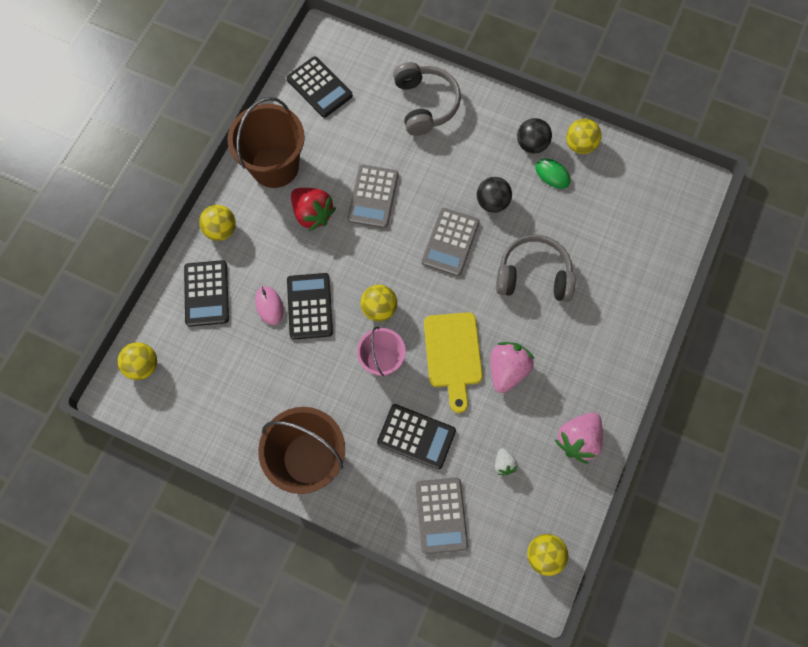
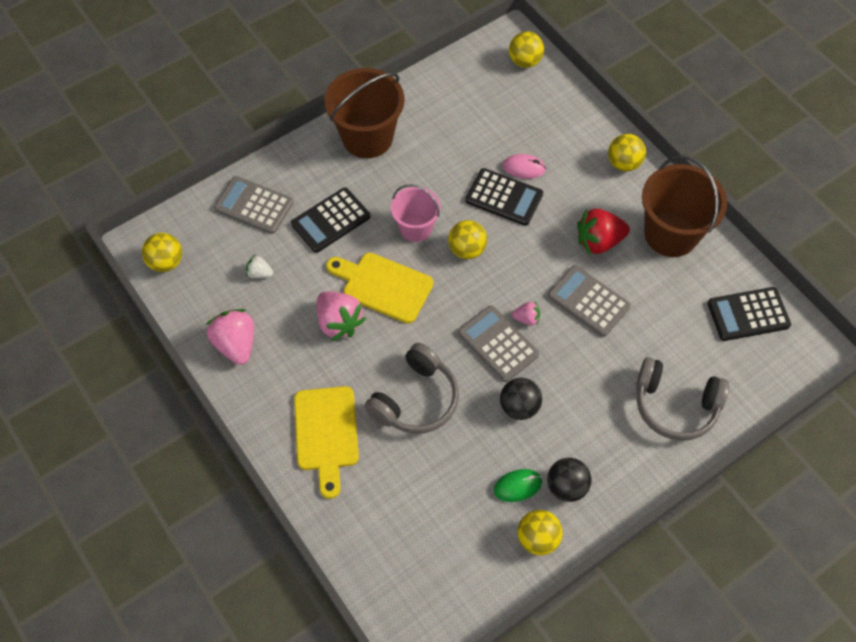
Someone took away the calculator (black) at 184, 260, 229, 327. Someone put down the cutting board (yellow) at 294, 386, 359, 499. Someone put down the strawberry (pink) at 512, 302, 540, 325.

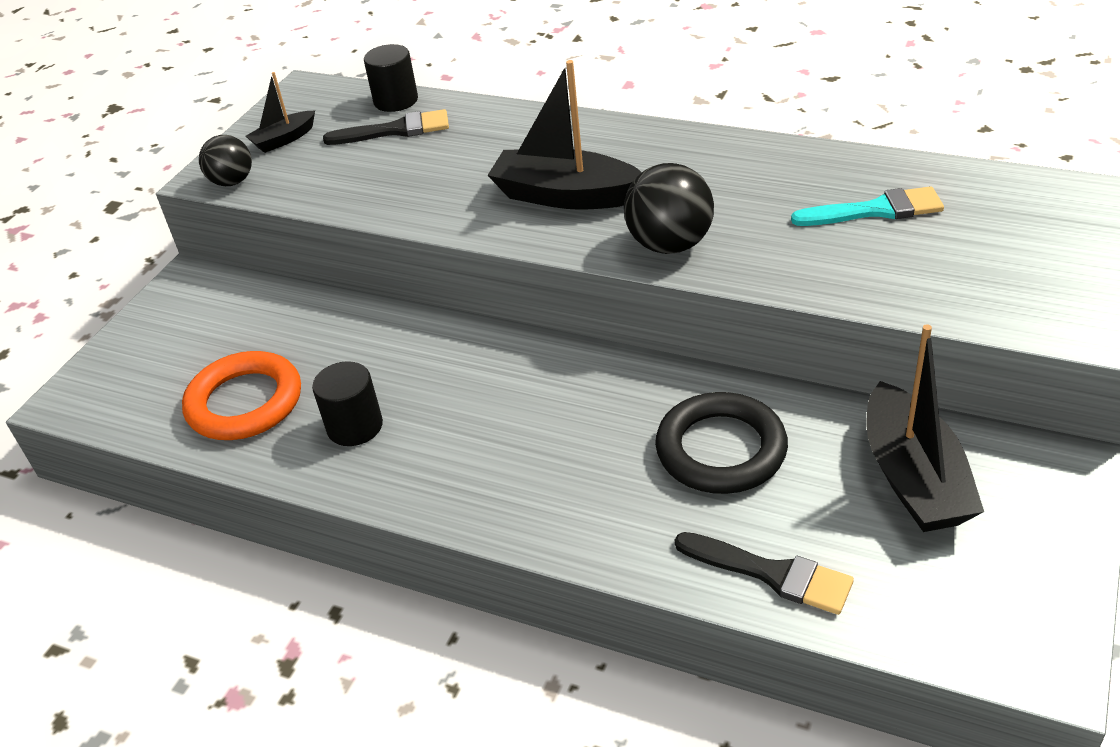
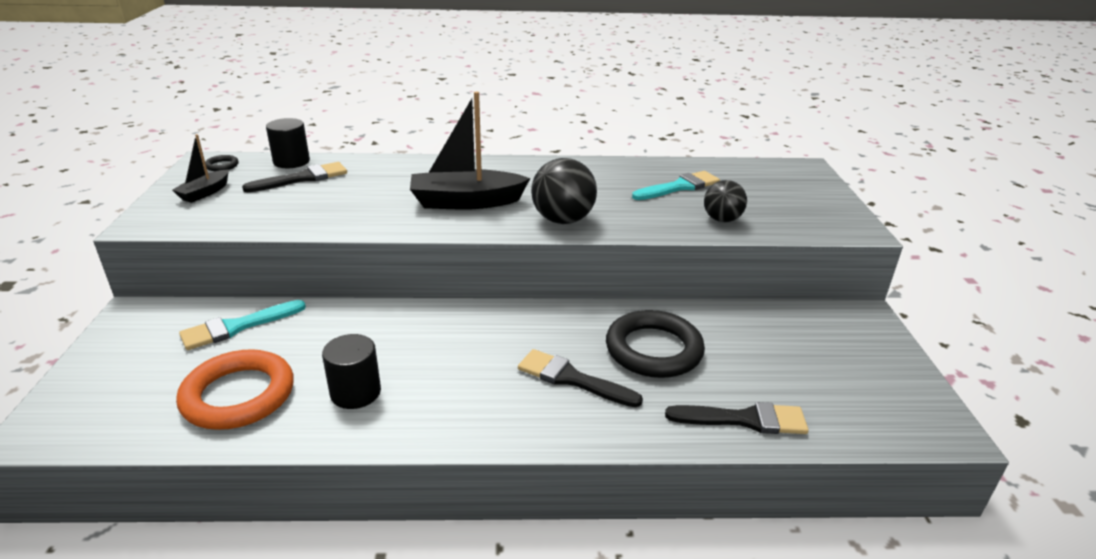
Someone took away the boat (black) at 866, 324, 984, 532. Someone put down the brush (turquoise) at 179, 300, 306, 350. Someone put down the ring (black) at 205, 155, 239, 171. Someone put down the brush (black) at 518, 349, 643, 407. Someone carried the ball (black) from 199, 135, 252, 186 to 704, 180, 747, 222.

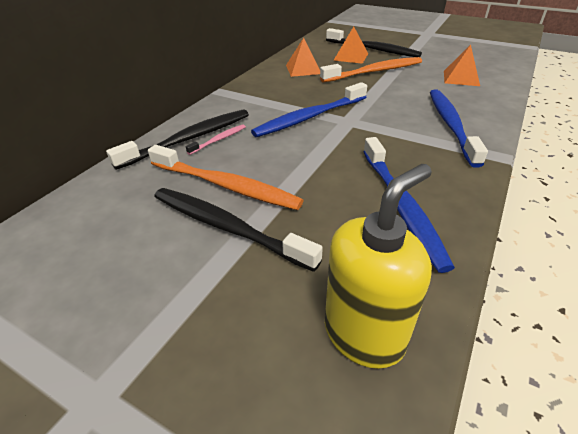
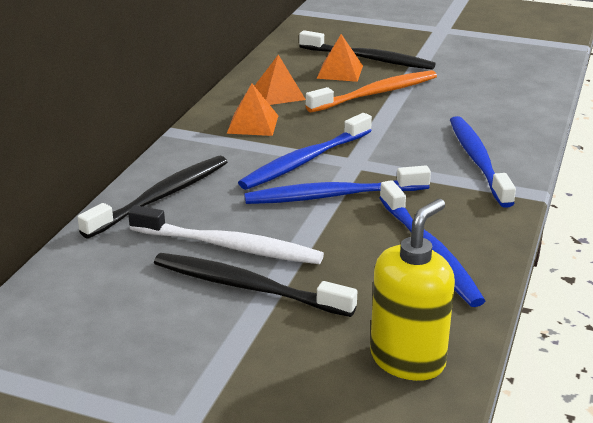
Someone took away the toothbrush (pink) at 186, 124, 246, 155. Someone put down the toothbrush (blue) at 244, 165, 431, 204. Someone carried the pyramid (orange) from 444, 45, 480, 86 to 227, 83, 278, 136. Someone repainted the toothbrush (orange) at 148, 145, 304, 210, which became the toothbrush (white) at 128, 205, 324, 264.

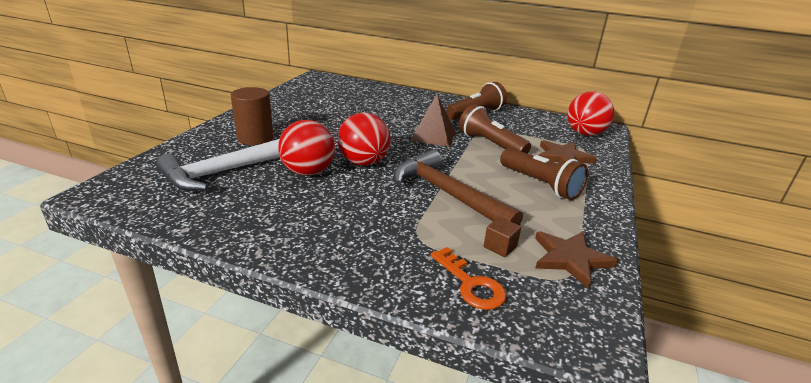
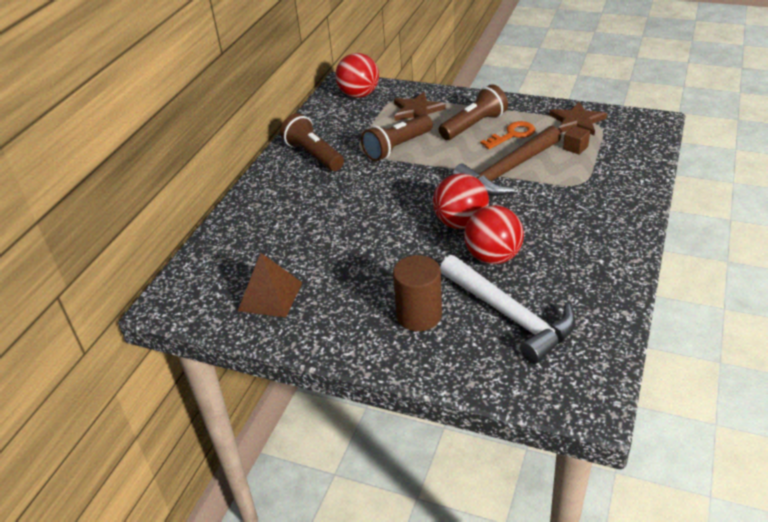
Someone carried the pyramid (brown) from 410, 94, 455, 147 to 238, 253, 302, 317. Someone carried the key (orange) from 431, 247, 506, 310 to 480, 121, 535, 149.

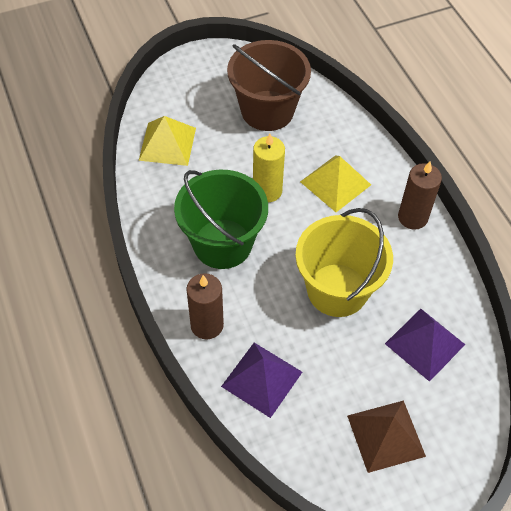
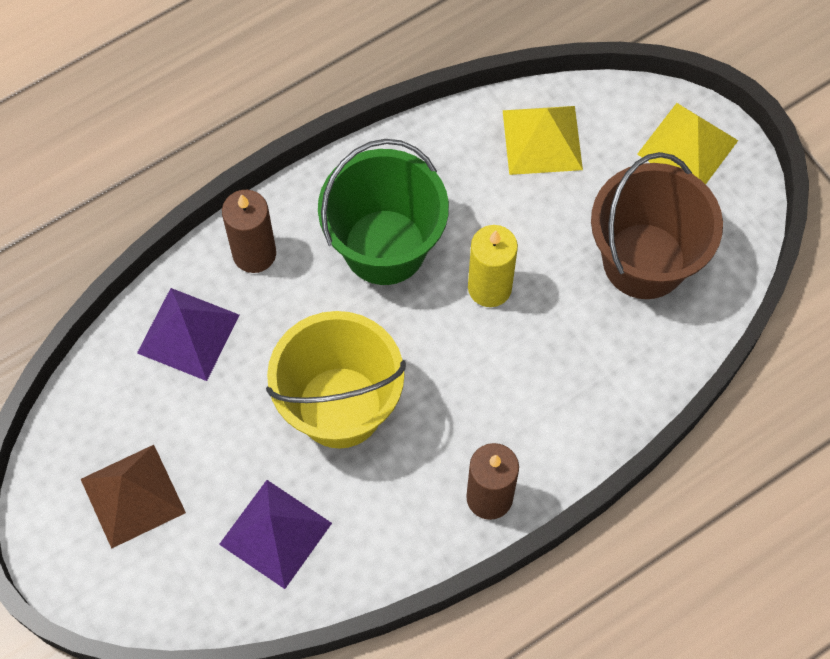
Someone carried the pyramid (yellow) from 300, 155, 371, 212 to 637, 103, 739, 185.

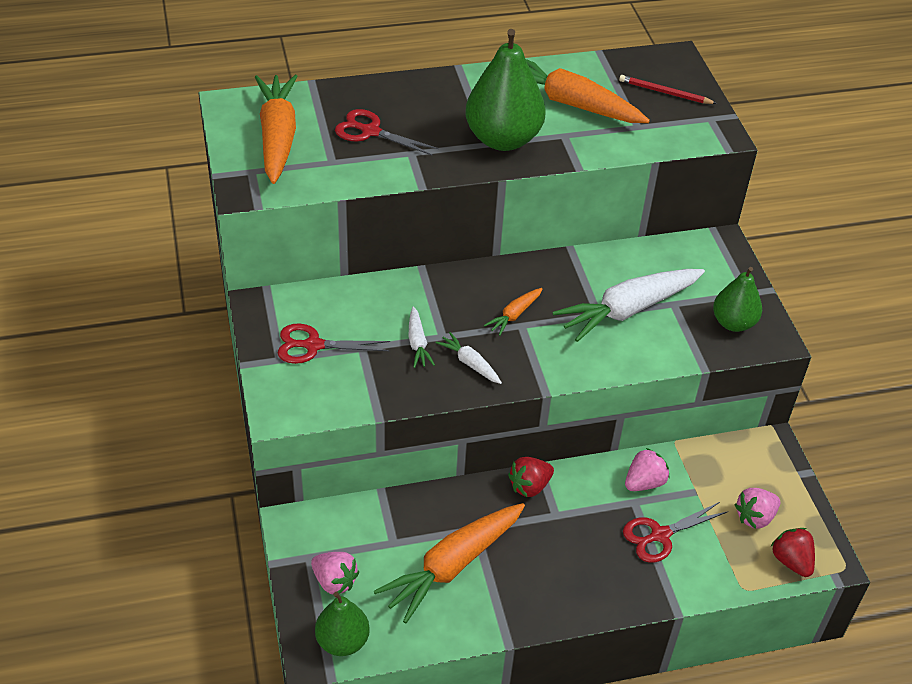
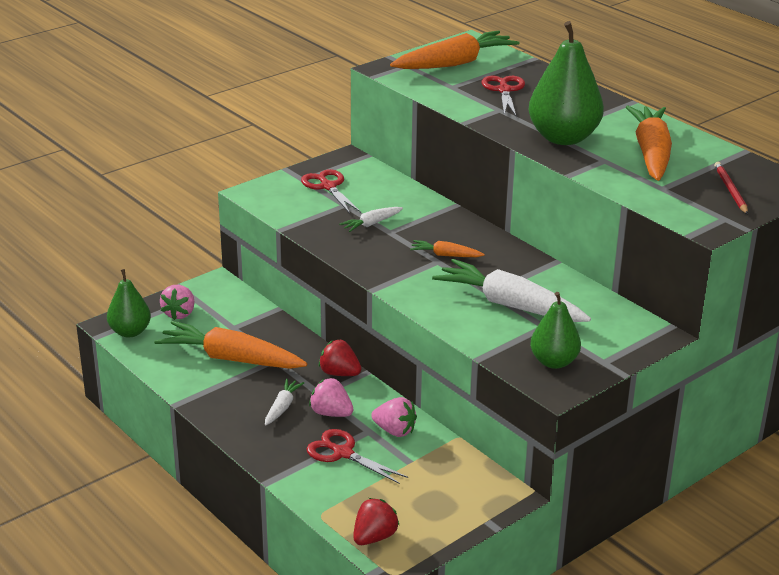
Someone carried the carrot (white) from 435, 332, 502, 384 to 265, 379, 304, 426. Someone carried the strawberry (pink) from 734, 488, 780, 529 to 309, 378, 354, 417.

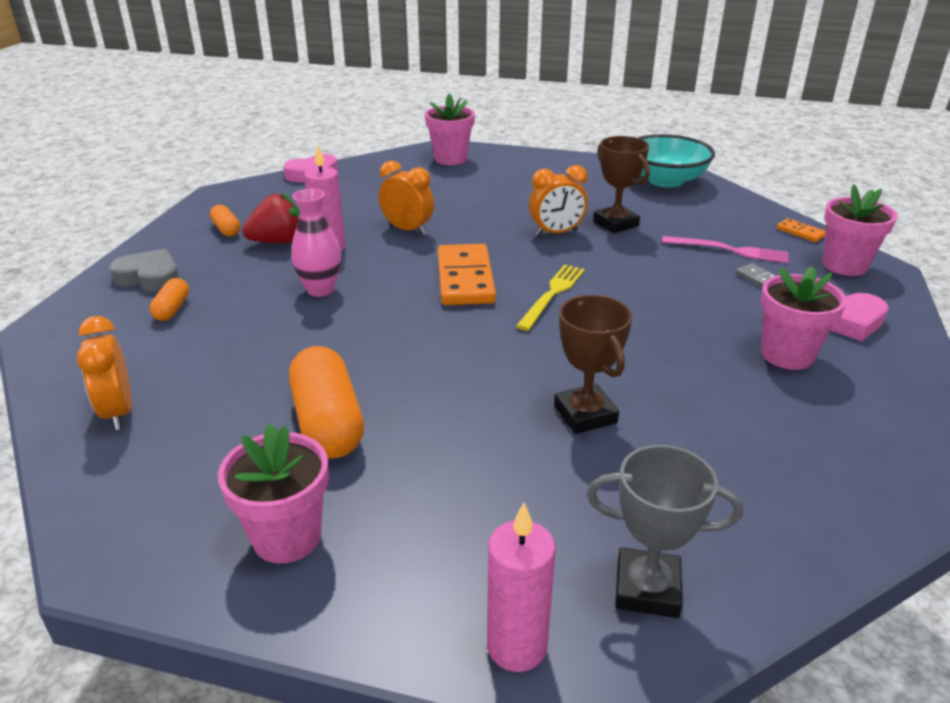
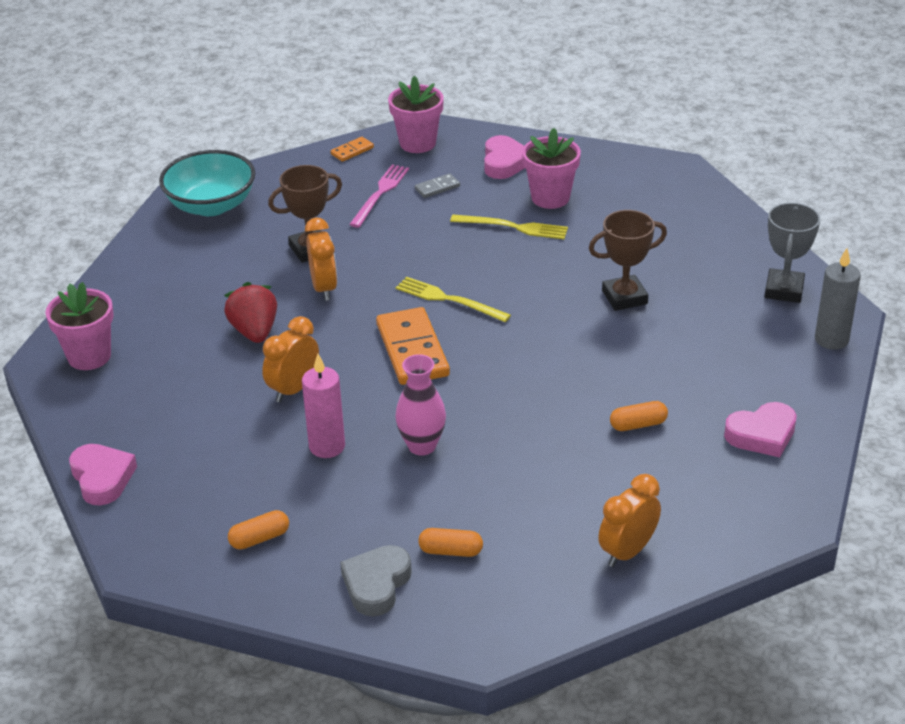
Someone put down the fork (yellow) at 450, 215, 568, 239. Someone carried the strawberry (red) from 242, 192, 300, 243 to 224, 282, 277, 343. Someone swapped the flower pot (pink) at 218, 423, 329, 564 for the heart (pink) at 724, 402, 797, 457. Someone repainted the candle (pink) at 487, 503, 556, 672, which became the candle (grey) at 815, 248, 861, 350. Someone rotated the clock (orange) at 77, 316, 132, 430 by 150 degrees clockwise. Someone rotated the domino (orange) at 438, 244, 496, 305 by 75 degrees clockwise. Someone scaled the capsule (orange) at 289, 346, 364, 459 by 0.50.

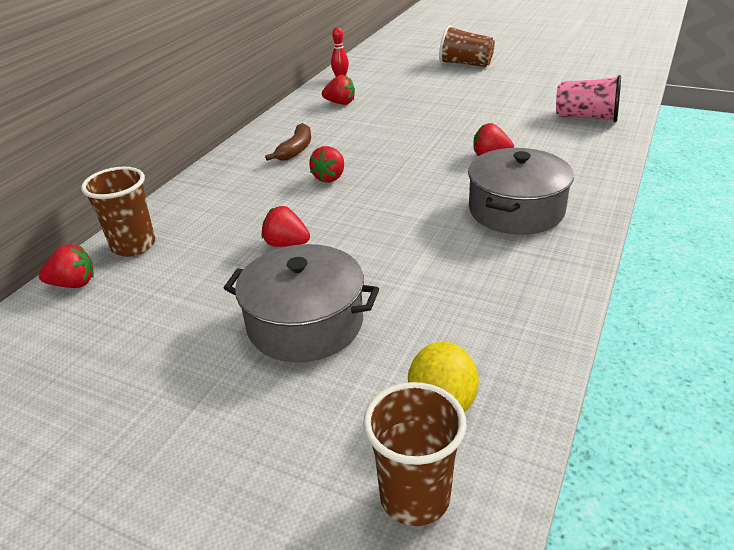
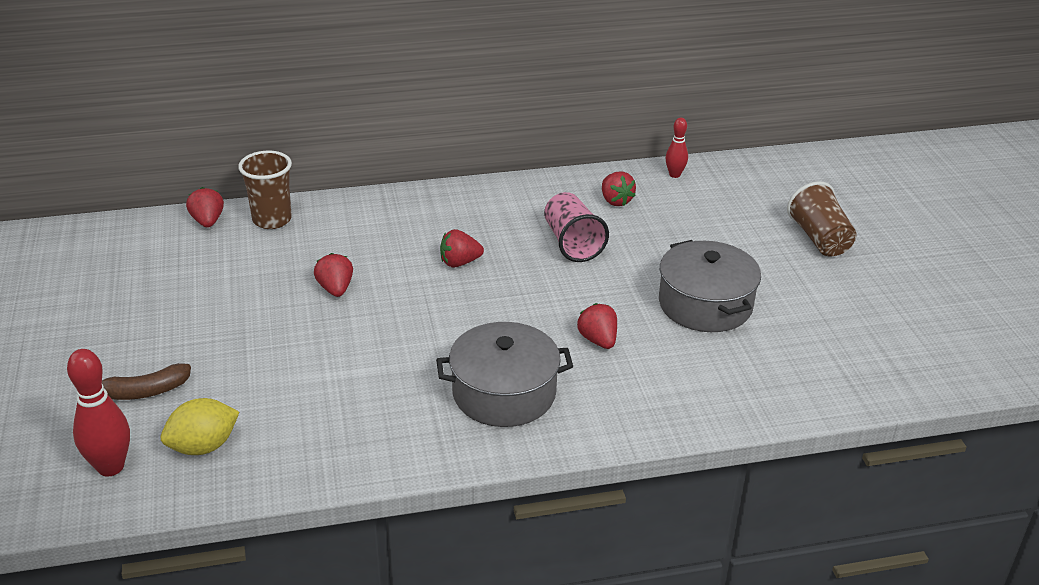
Someone carried the pot (grey) from 224, 244, 379, 362 to 659, 240, 761, 332. Someone carried the banana (brown) from 265, 123, 311, 161 to 102, 363, 191, 400. Someone carried the cup (pink) from 556, 75, 621, 122 to 544, 192, 609, 262. Someone swapped the cup (brown) at 363, 382, 467, 526 for the bowling pin (red) at 67, 349, 130, 476. Someone rotated the strawberry (red) at 39, 244, 94, 288 by 150 degrees counterclockwise.

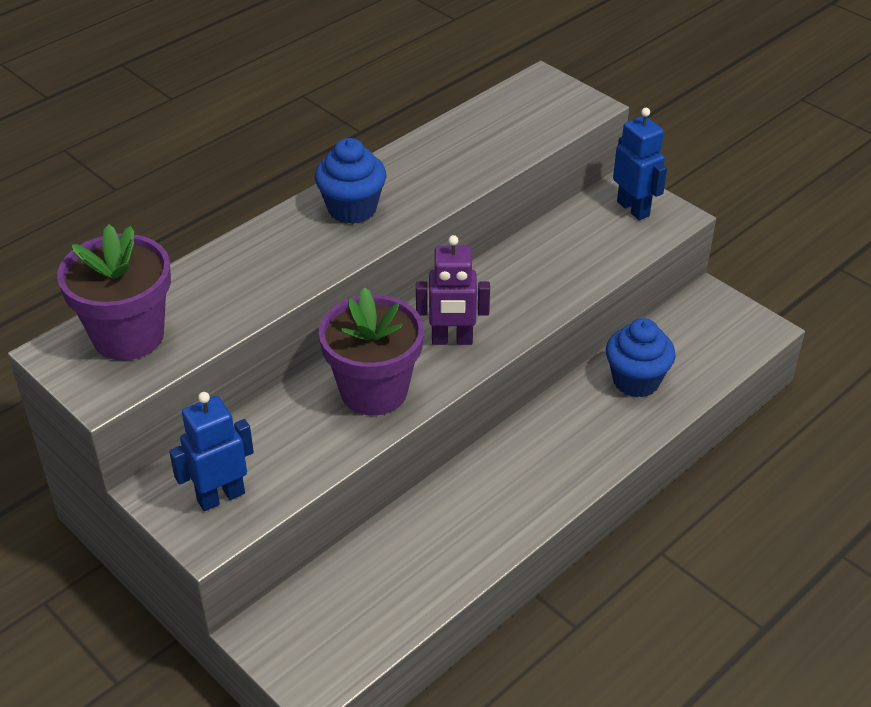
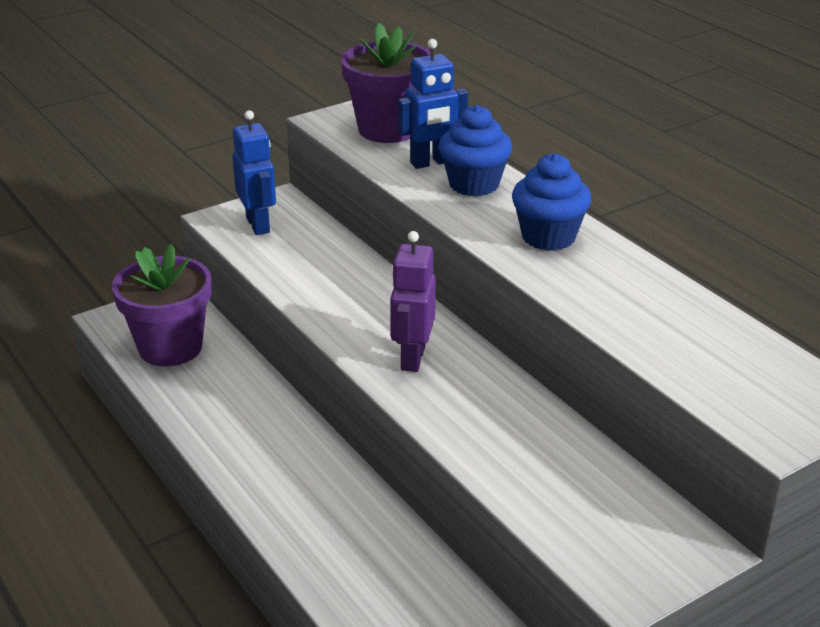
Someone carried the flower pot (purple) from 318, 287, 424, 416 to 112, 244, 212, 366. Someone carried the cupcake (blue) from 606, 318, 676, 398 to 439, 105, 512, 197. Someone carried the robot (blue) from 613, 108, 667, 220 to 398, 39, 468, 169.

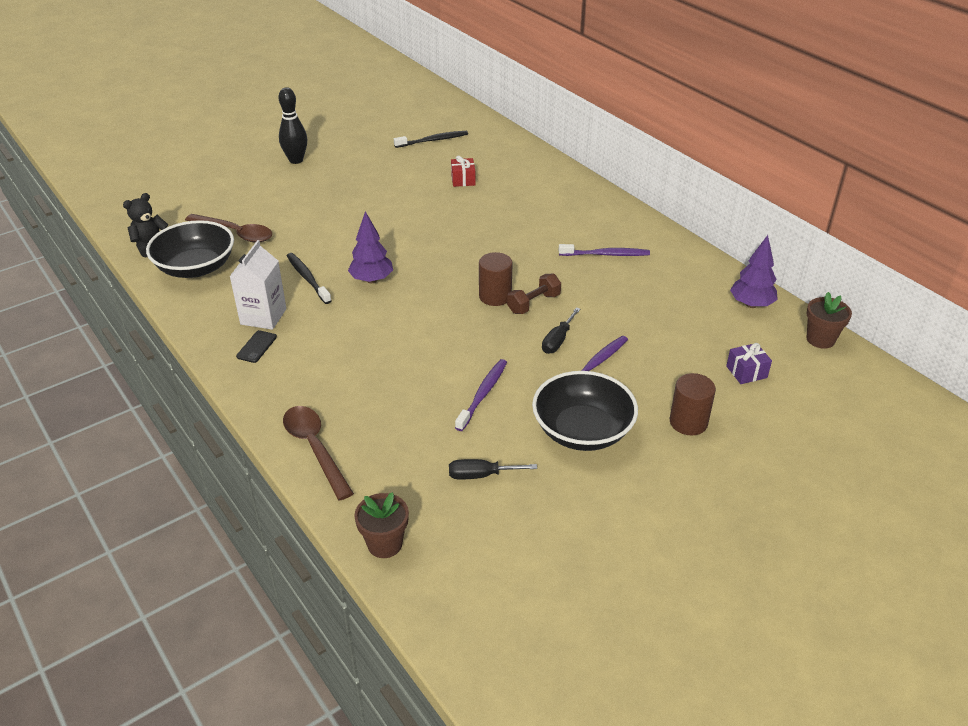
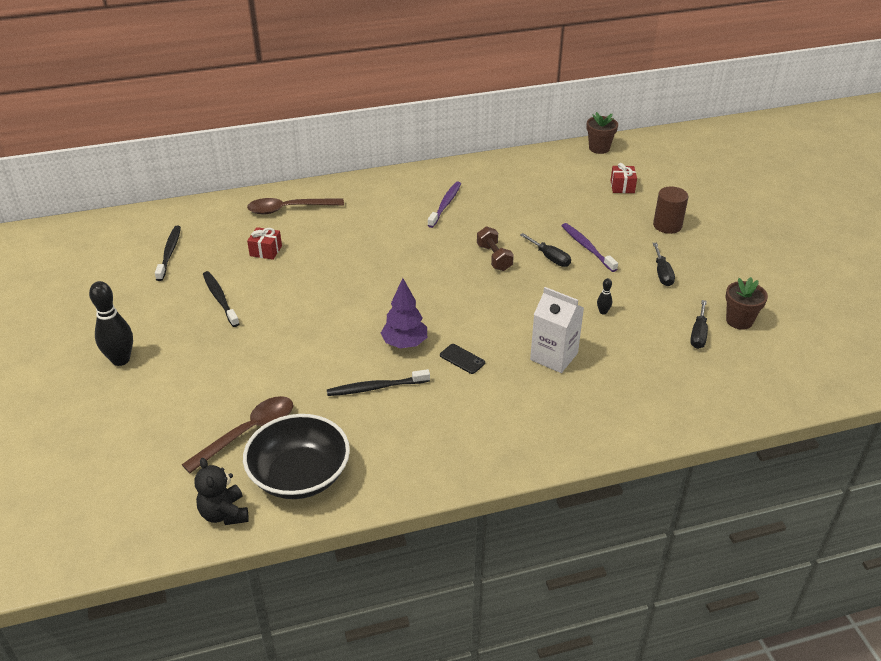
Someone took away the cylinder (brown) at 479, 252, 512, 306. Someone took away the tree (purple) at 730, 235, 778, 308. Someone put down the toothbrush (black) at 203, 271, 239, 327. Someone carried the carton (white) from 229, 240, 287, 330 to 530, 287, 584, 373. Someone carried the phone (black) from 236, 330, 277, 363 to 440, 344, 485, 374. Someone carried the spoon (brown) from 283, 406, 354, 501 to 247, 198, 344, 214. Someone carried the flower pot (brown) from 354, 492, 409, 558 to 725, 277, 768, 330. Someone swapped the toothbrush (purple) at 455, 359, 507, 431 for the bowling pin (black) at 597, 278, 612, 315. Someone swapped the bowl (black) at 532, 371, 638, 451 for the screwdriver (black) at 653, 243, 675, 286. Someone repainted the gift (purple) at 726, 343, 772, 384, which became the gift (red) at 610, 163, 637, 193.

